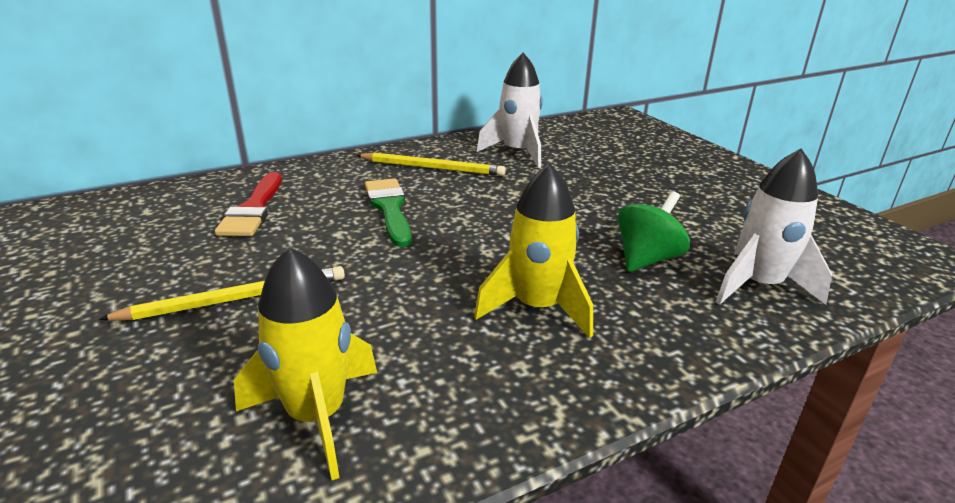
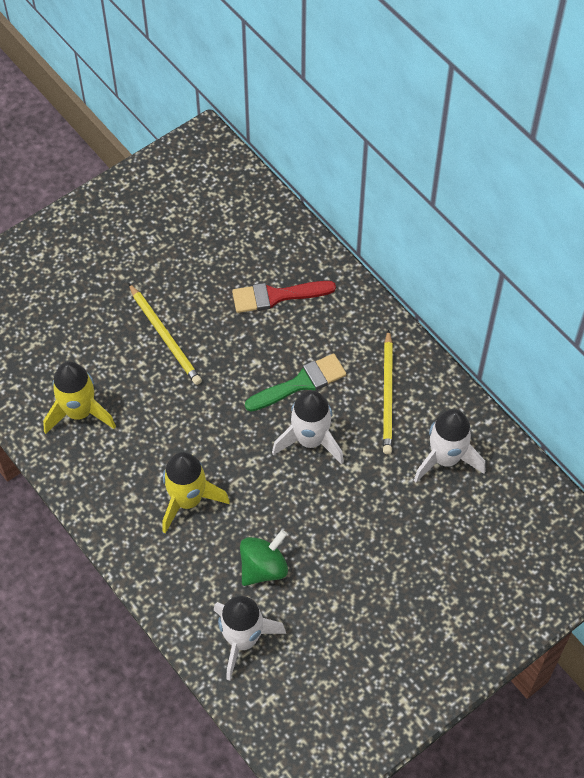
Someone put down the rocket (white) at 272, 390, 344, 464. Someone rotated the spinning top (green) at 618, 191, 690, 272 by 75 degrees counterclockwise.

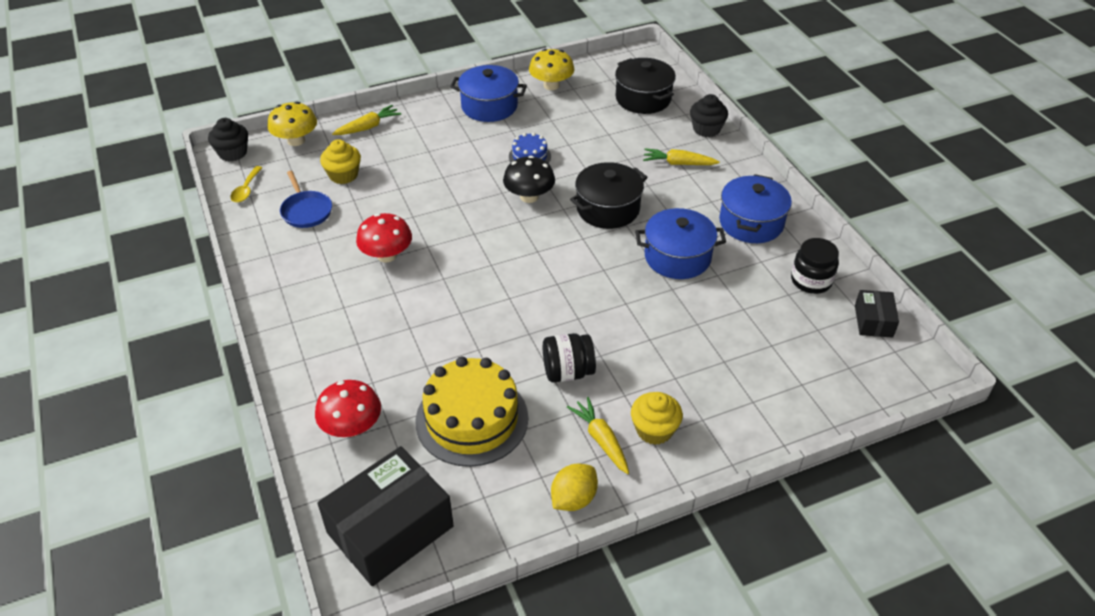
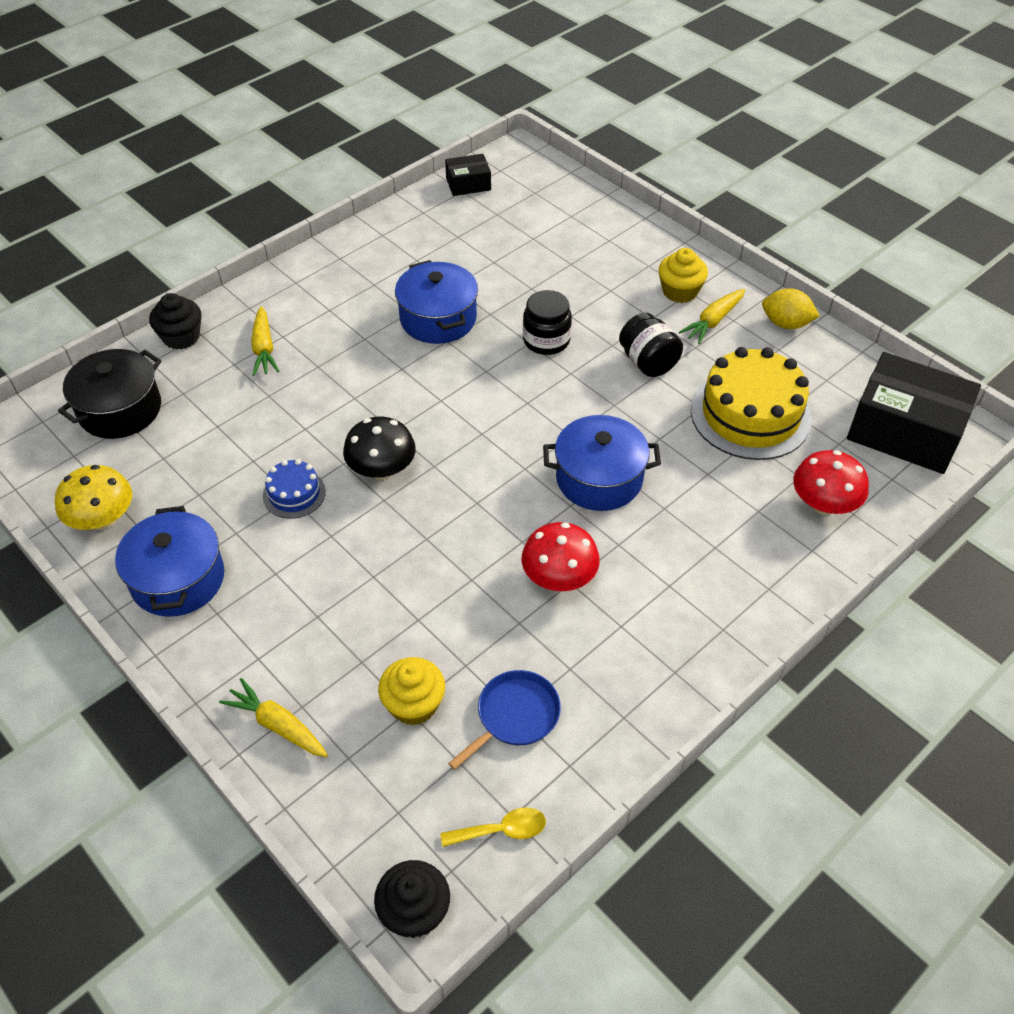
Someone took away the mushroom (yellow) at 268, 102, 317, 146. Someone took away the pot (black) at 570, 162, 648, 229. Someone carried the pot (blue) from 719, 174, 792, 243 to 543, 415, 661, 511. Someone carried the jar (black) from 791, 238, 839, 294 to 523, 290, 572, 355.

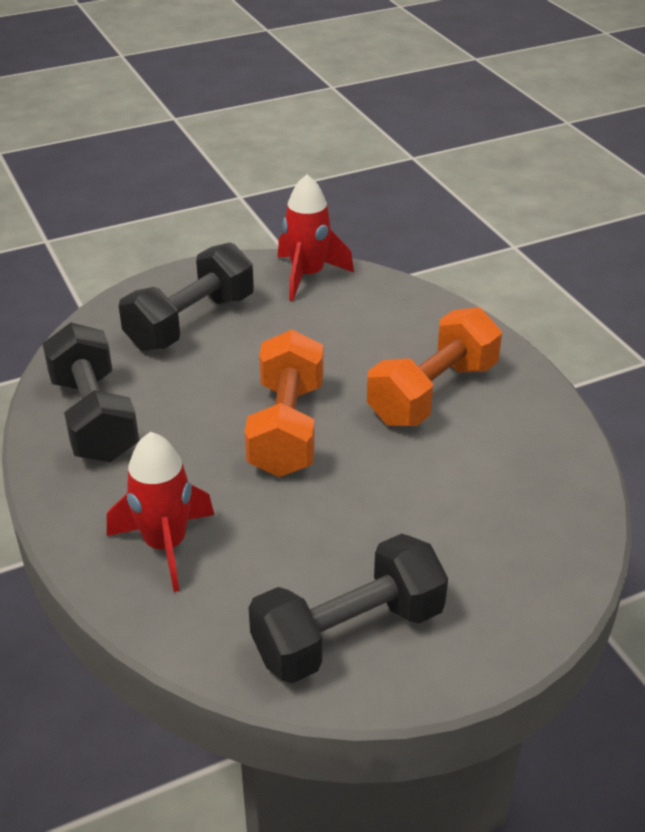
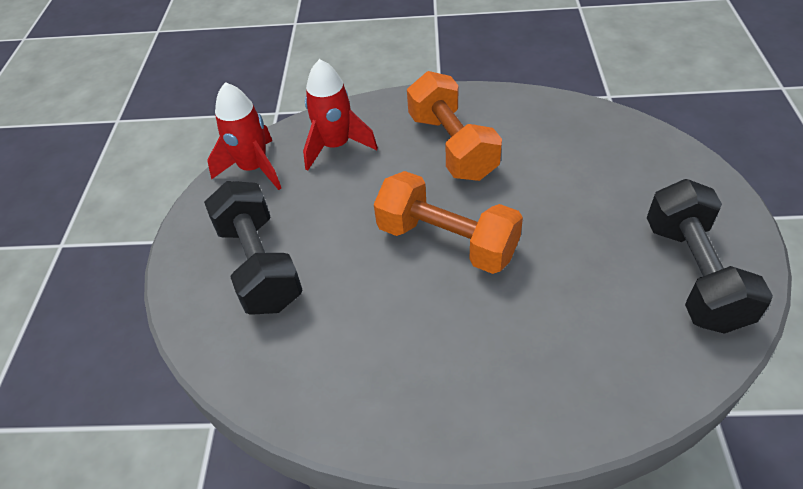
Someone took away the dumbbell (black) at 42, 322, 139, 462. Someone carried the rocket (red) from 107, 432, 214, 592 to 303, 59, 378, 171.

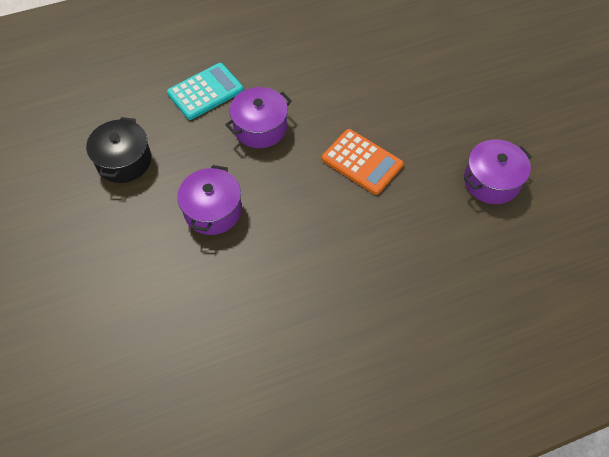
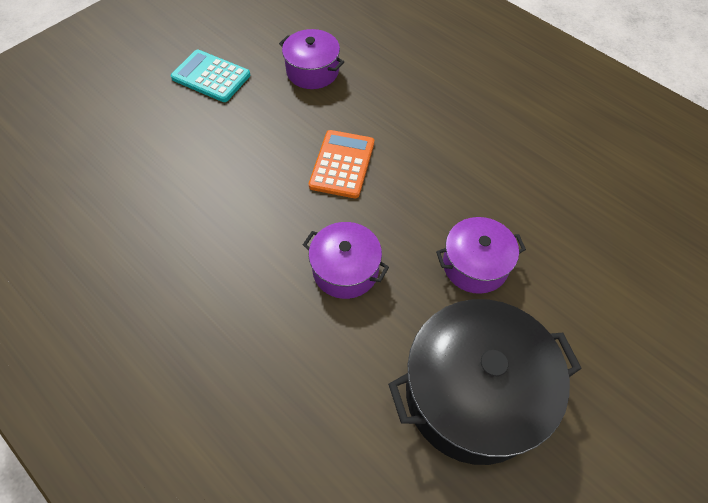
Someone carried the calculator (turquoise) from 167, 63, 244, 120 to 171, 49, 250, 102. Someone scaled the pot (black) at 86, 117, 151, 183 by 1.82.

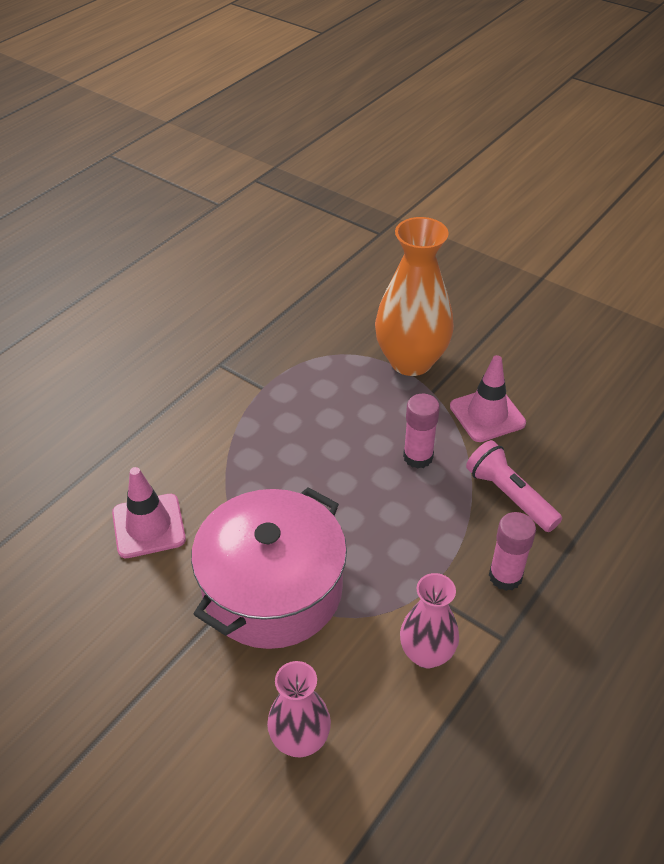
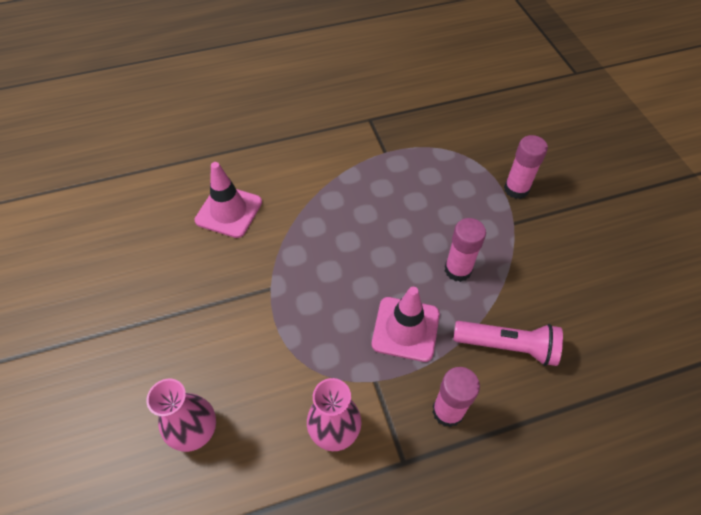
Someone took away the pot (pink) at 191, 487, 347, 649. Someone carried the traffic cone (pink) from 450, 355, 526, 442 to 372, 287, 440, 362. Someone swapped the vase (orange) at 375, 217, 454, 376 for the glue stick (pink) at 504, 135, 548, 199. Someone rotated the flashlight (pink) at 466, 440, 562, 532 by 105 degrees clockwise.

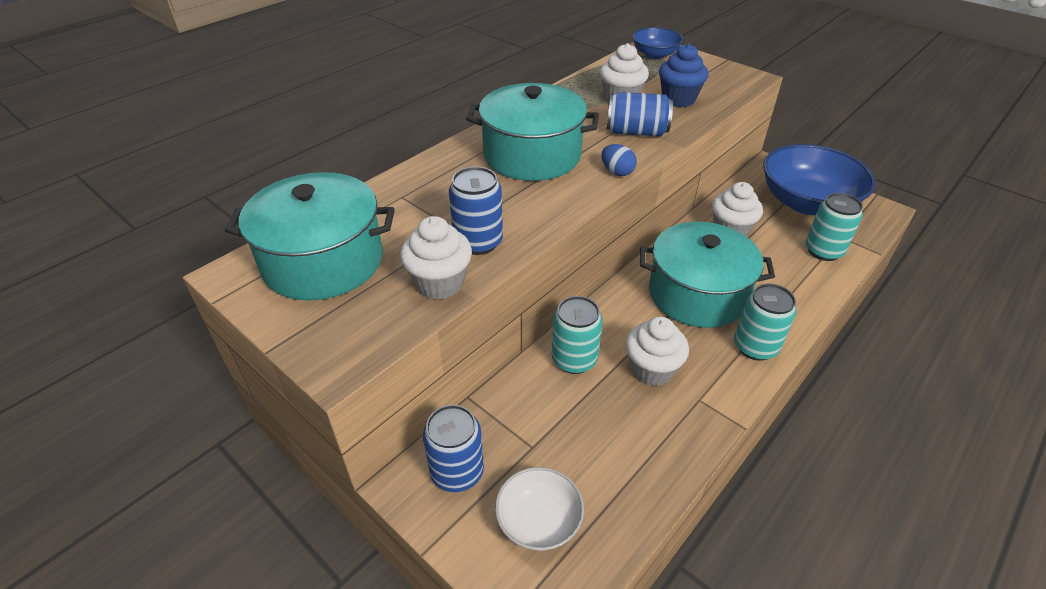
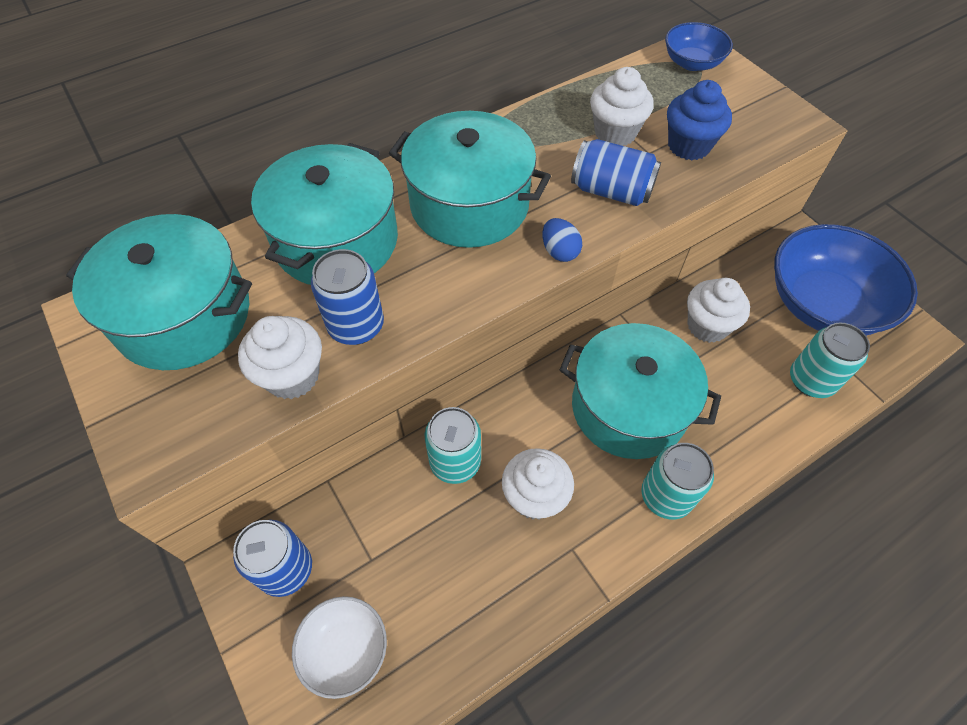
Someone put down the pot (turquoise) at 251, 143, 398, 285.

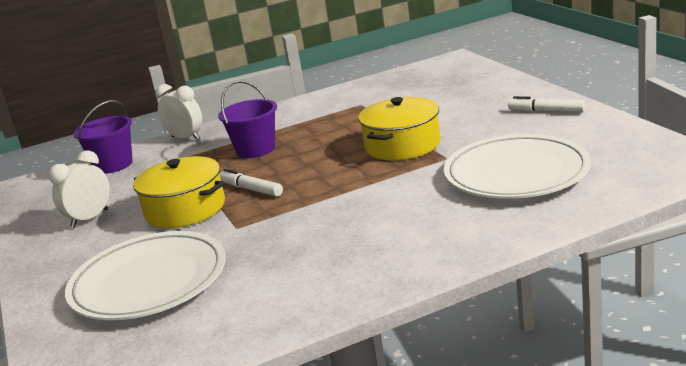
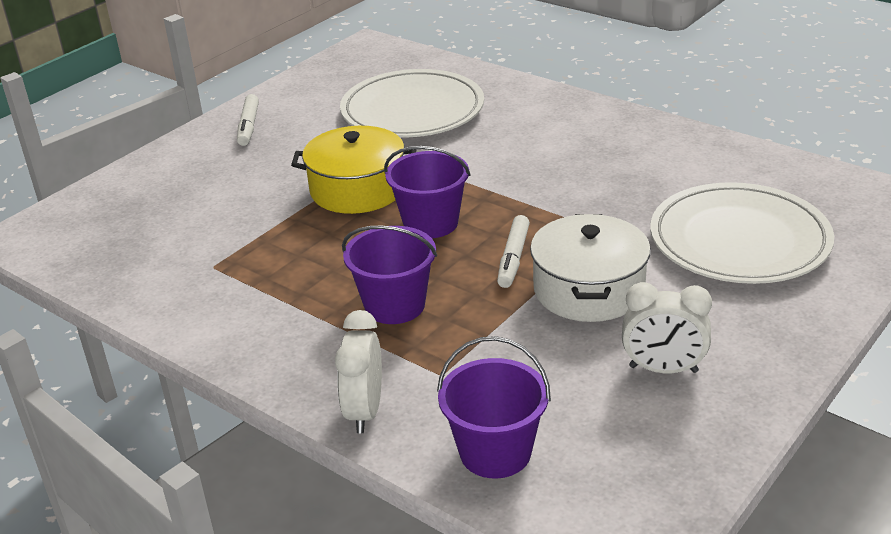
Someone put down the bucket (purple) at 384, 146, 470, 238. Someone repainted the pot (yellow) at 133, 156, 225, 228, which became the pot (white) at 530, 214, 651, 322.

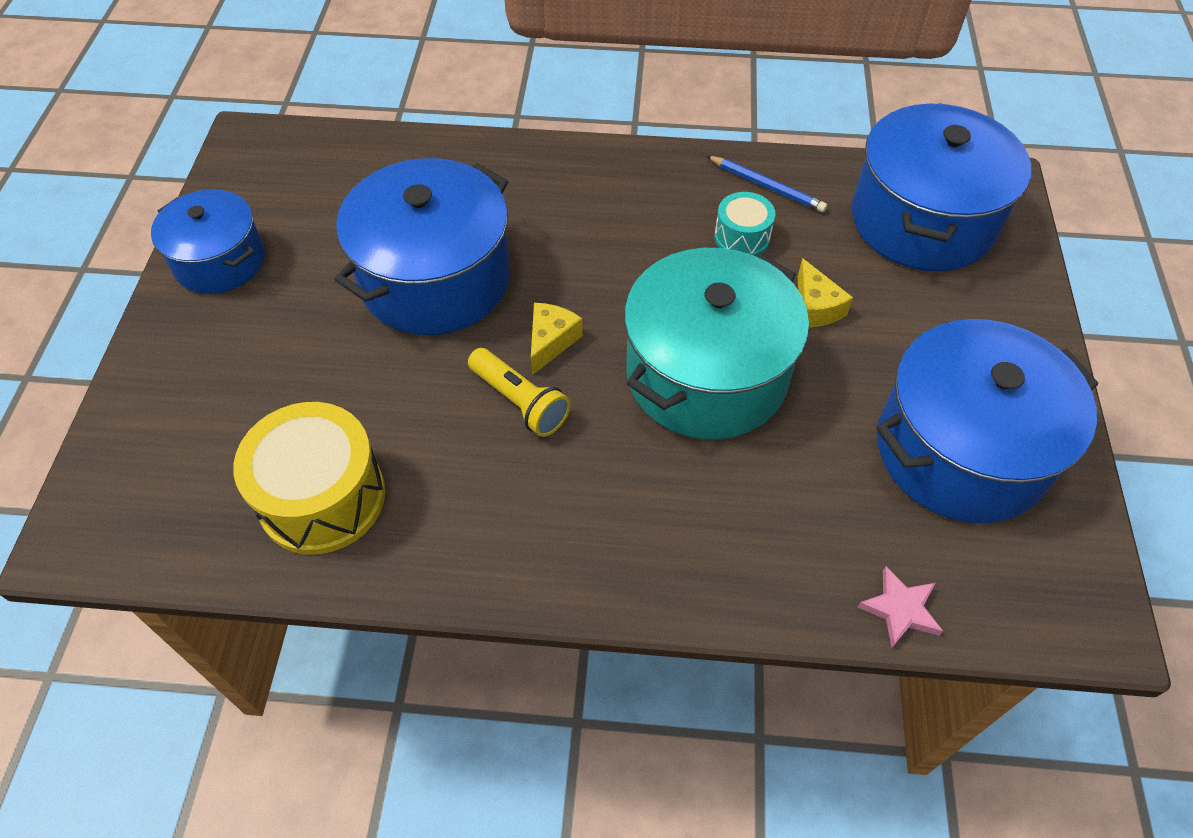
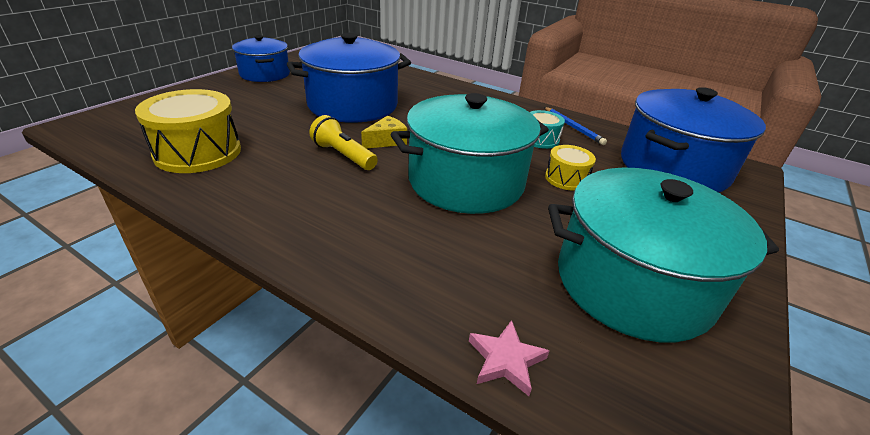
Someone swapped the cheese (yellow) at 798, 258, 853, 328 for the drum (yellow) at 545, 145, 596, 191. Someone repainted the pot (blue) at 876, 319, 1098, 523, which became the pot (turquoise) at 548, 168, 779, 342. Someone rotated the flashlight (yellow) at 468, 348, 571, 437 by 150 degrees clockwise.

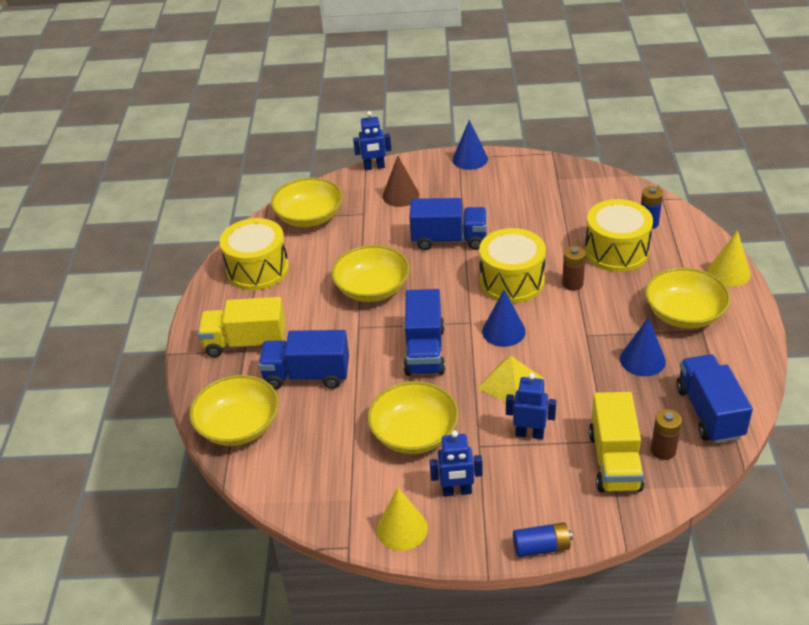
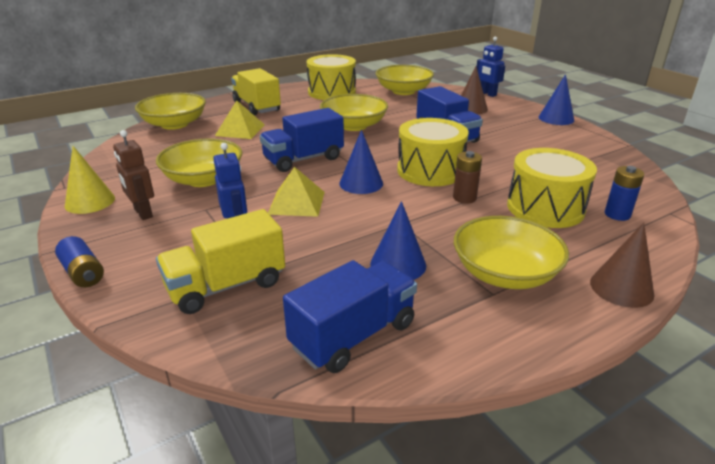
Someone took away the battery (brown) at 651, 409, 682, 460. Someone swapped the truck (blue) at 258, 330, 349, 389 for the pyramid (yellow) at 215, 100, 265, 139. Someone repainted the robot (blue) at 430, 430, 483, 497, which became the robot (brown) at 113, 130, 154, 220. Someone repainted the cone (yellow) at 708, 230, 751, 287, which became the cone (brown) at 590, 222, 654, 308.

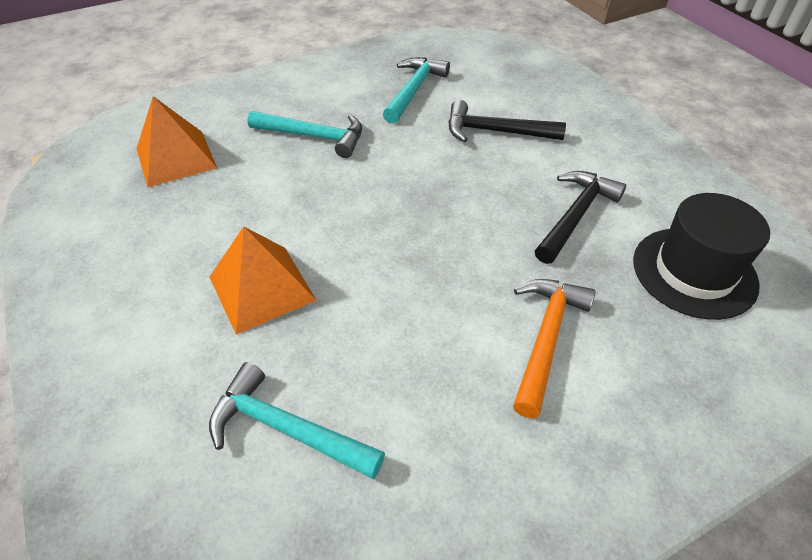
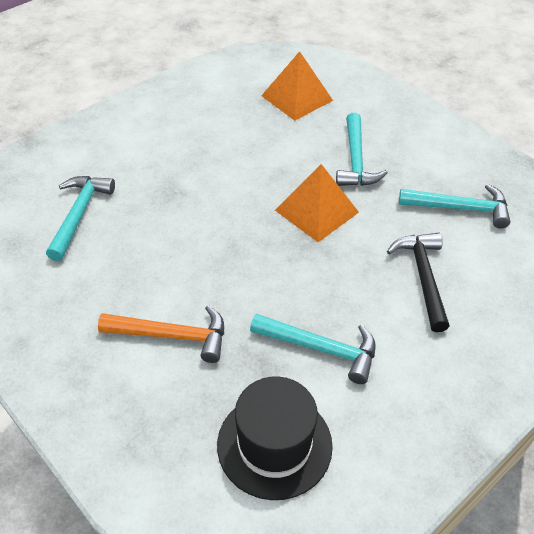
Someone carried the pyramid (orange) from 210, 227, 317, 335 to 275, 164, 359, 242. Someone repainted the hammer (black) at 535, 171, 626, 264, which became the hammer (turquoise) at 250, 314, 376, 384.

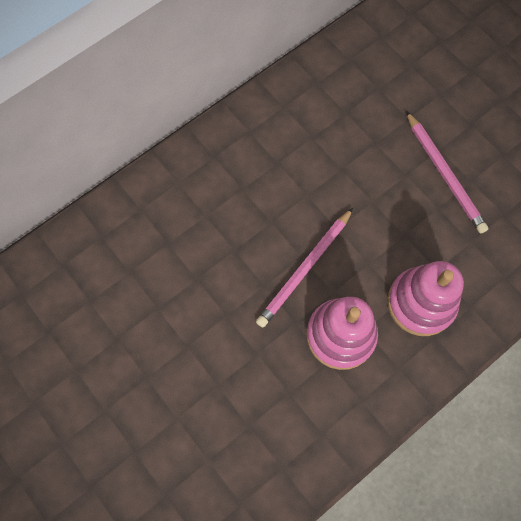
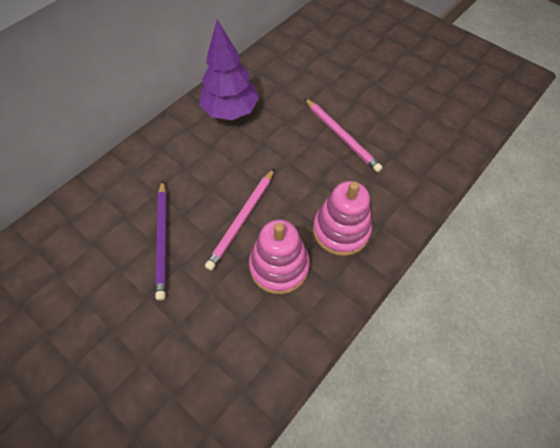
Someone put down the pencil (purple) at 155, 180, 167, 300. Someone put down the tree (purple) at 199, 19, 259, 120.

